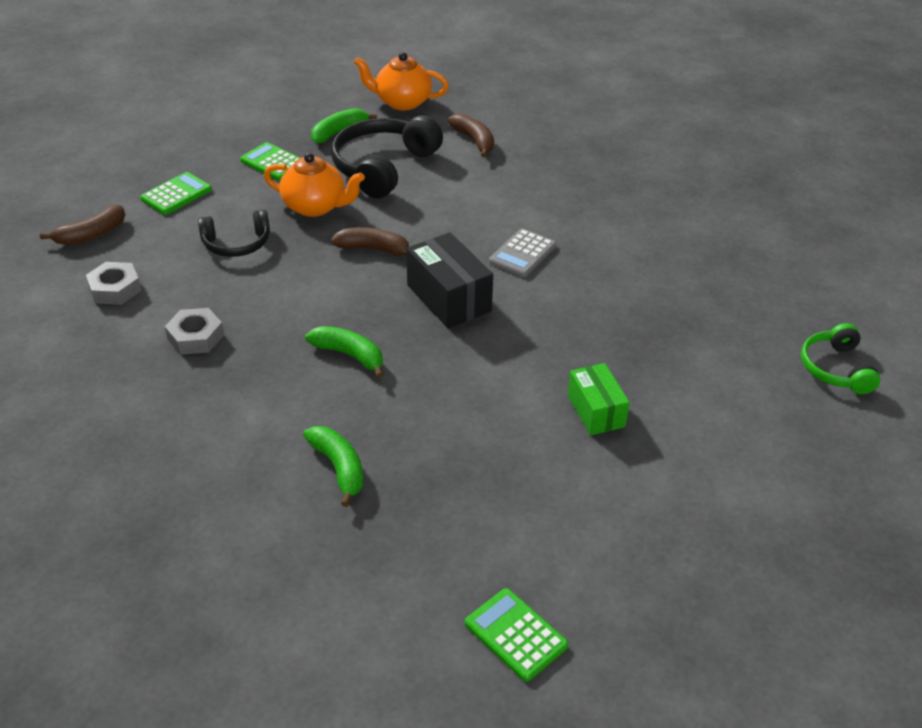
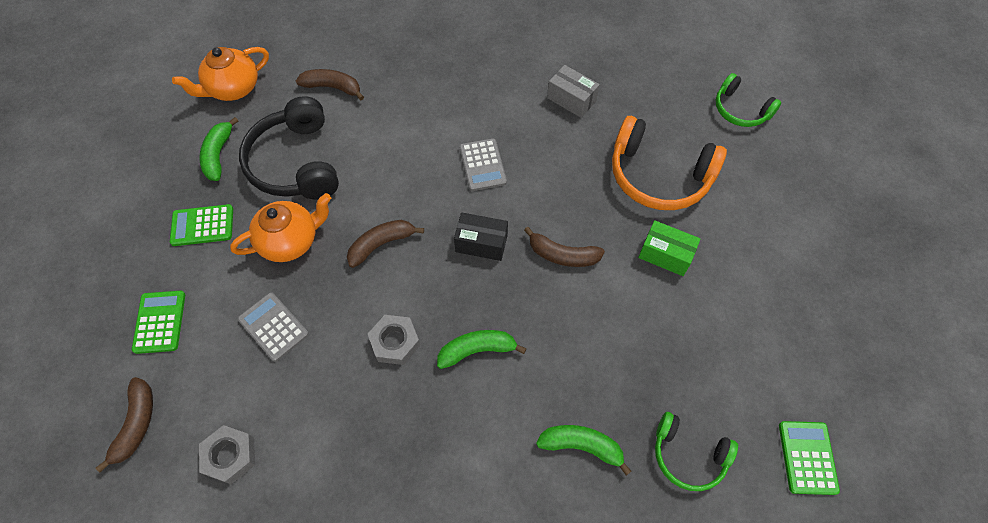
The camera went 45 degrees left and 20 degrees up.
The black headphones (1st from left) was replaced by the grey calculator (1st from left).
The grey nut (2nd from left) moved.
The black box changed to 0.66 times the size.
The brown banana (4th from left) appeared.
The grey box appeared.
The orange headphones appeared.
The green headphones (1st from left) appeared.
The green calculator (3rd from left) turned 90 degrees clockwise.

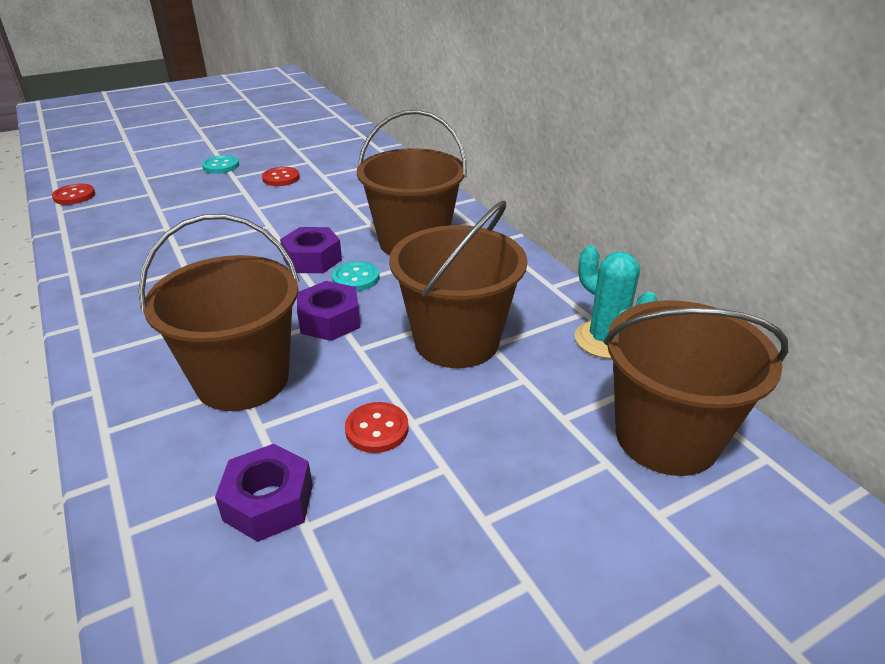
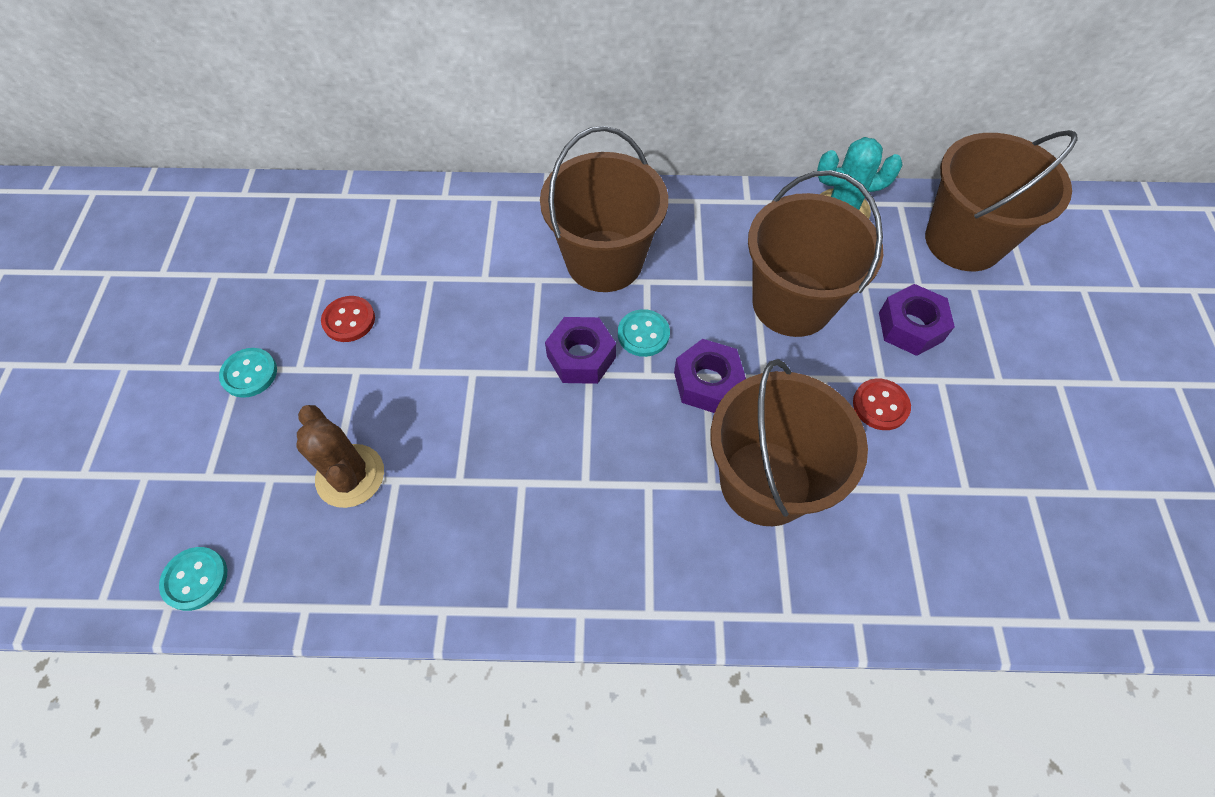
The camera went 60 degrees left and 25 degrees up.
The red button (1st from left) became the turquoise button (1st from left).
The brown cactus appeared.
The purple nut (1st from left in the first image) moved.

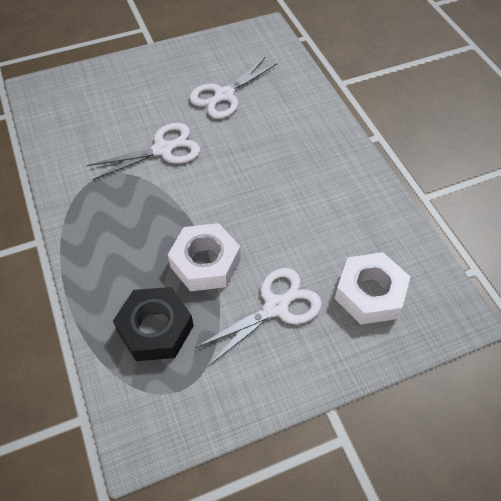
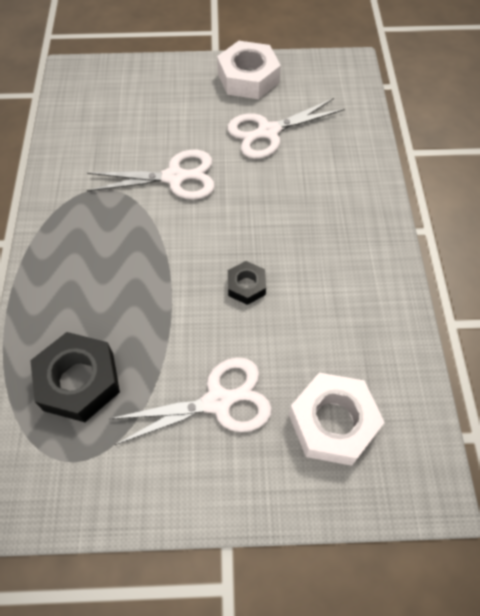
The camera went 20 degrees right and 5 degrees up.
The white nut (1st from left) moved.
The black nut (2nd from left) appeared.

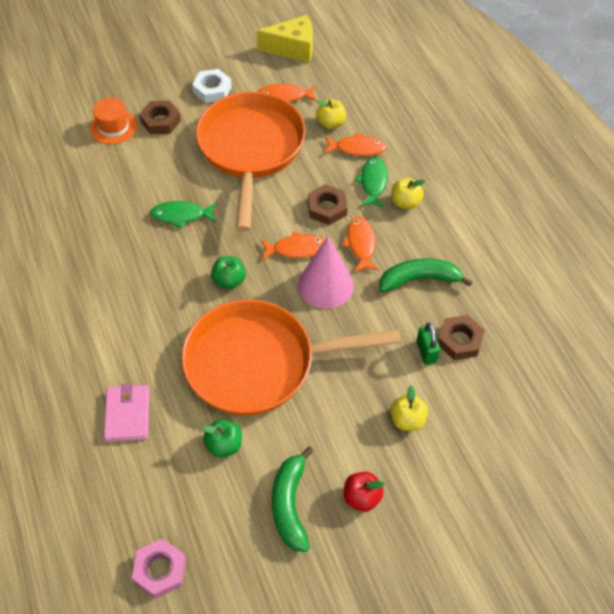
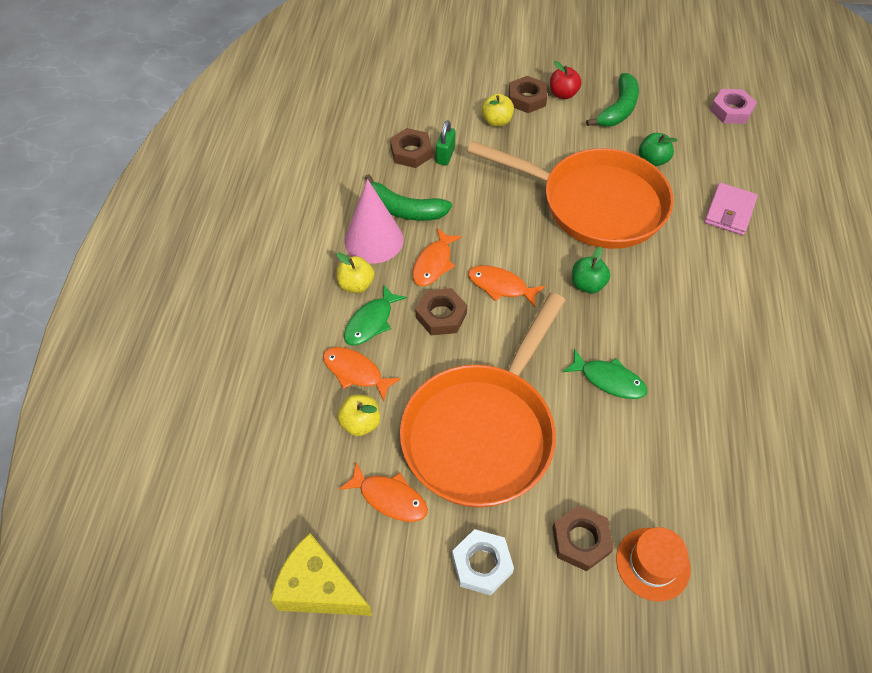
The camera went 150 degrees left and 0 degrees up.
The pink cone moved.
The brown nut (3rd from left) appeared.

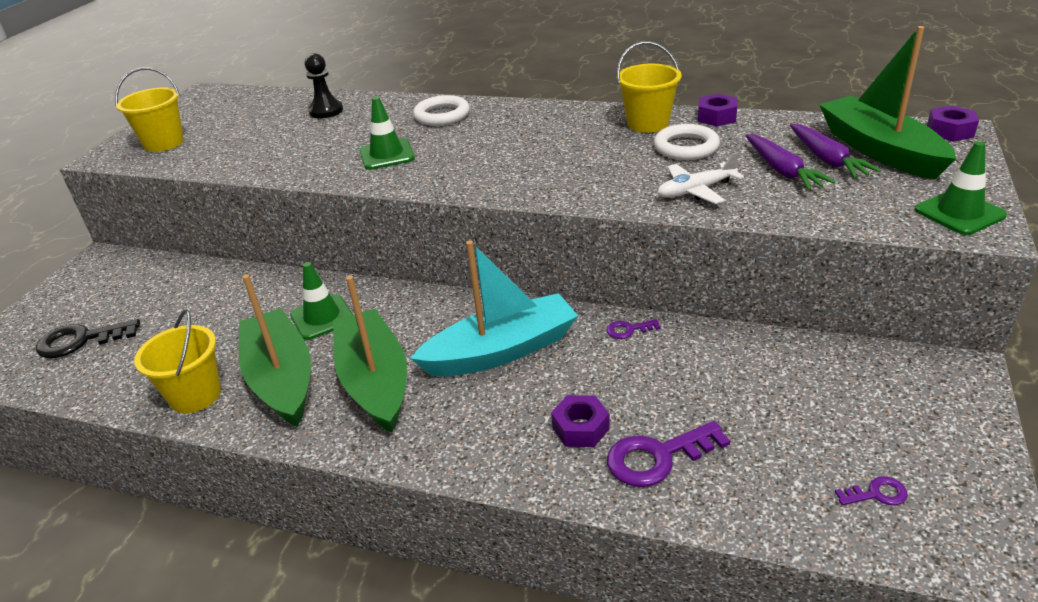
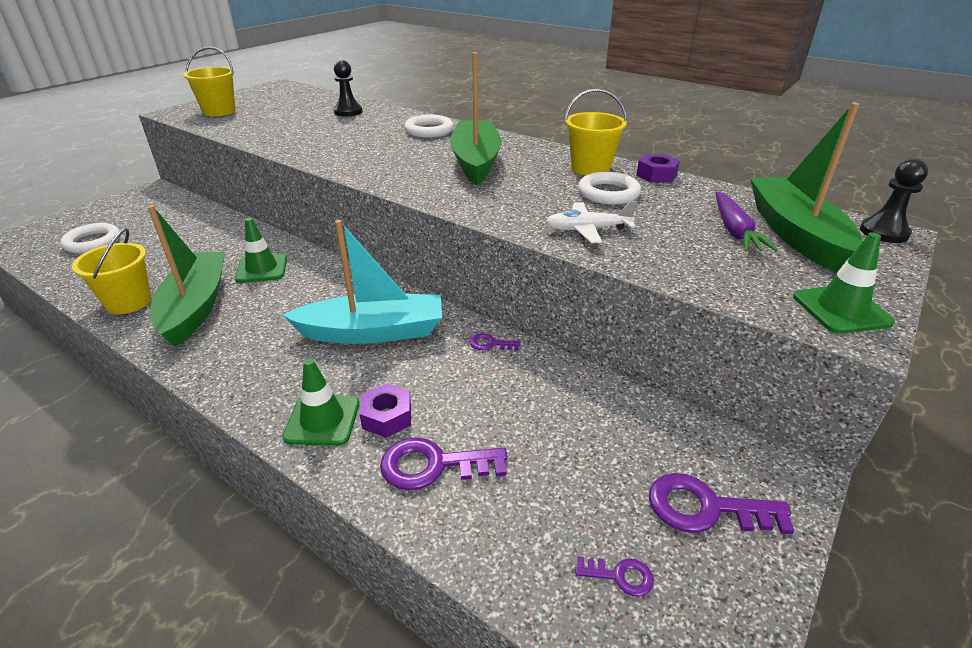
The camera went 15 degrees right and 0 degrees up.
The black key was replaced by the white ring (1st from left).
The green traffic cone (2nd from left) moved.
The green boat (2nd from left) moved.
The purple key (4th from left) appeared.
The purple nut (3rd from left) was replaced by the black pawn (2nd from left).
The purple carrot (1st from left) disappeared.

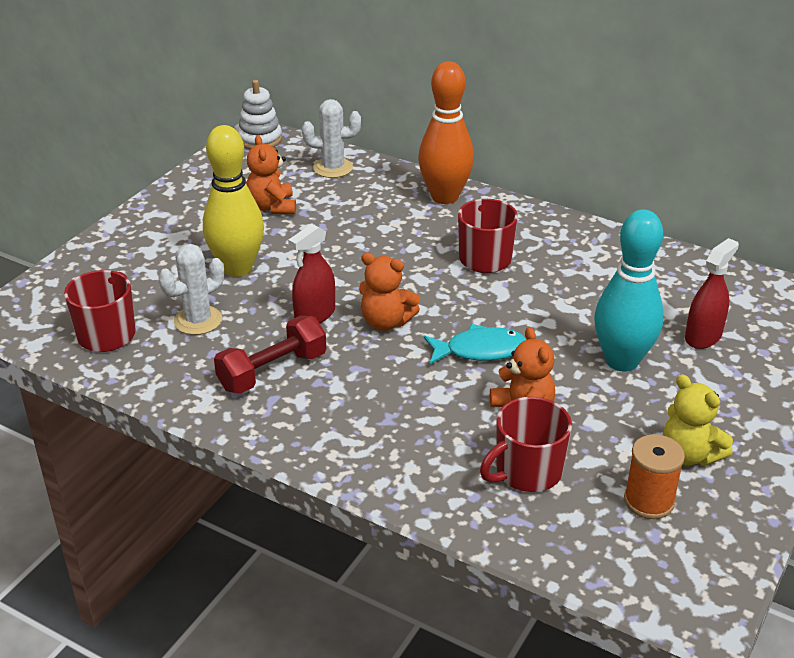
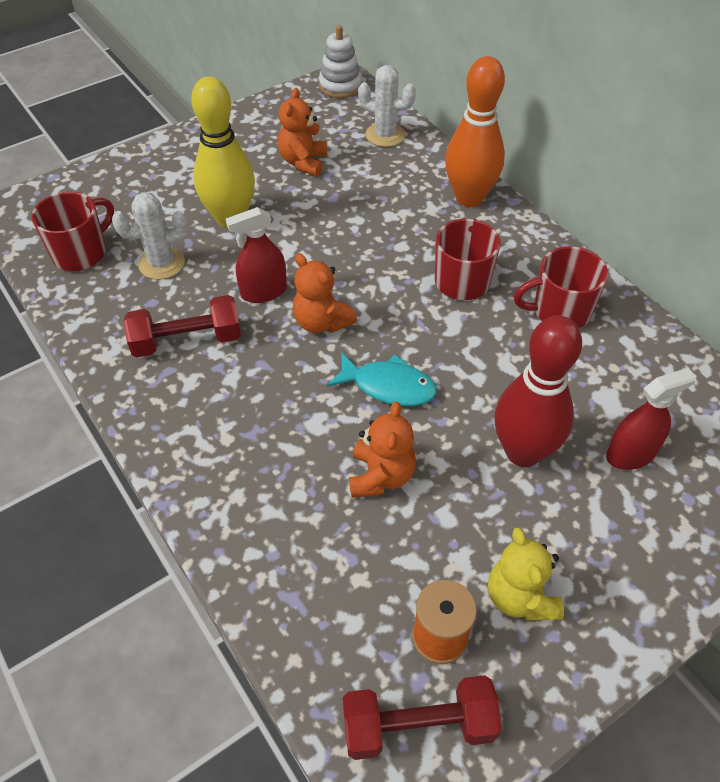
The camera went 25 degrees right and 15 degrees up.
The red dumbbell (2nd from left) appeared.
The turquoise bowling pin became the red bowling pin.
The red mug (3rd from left) moved.

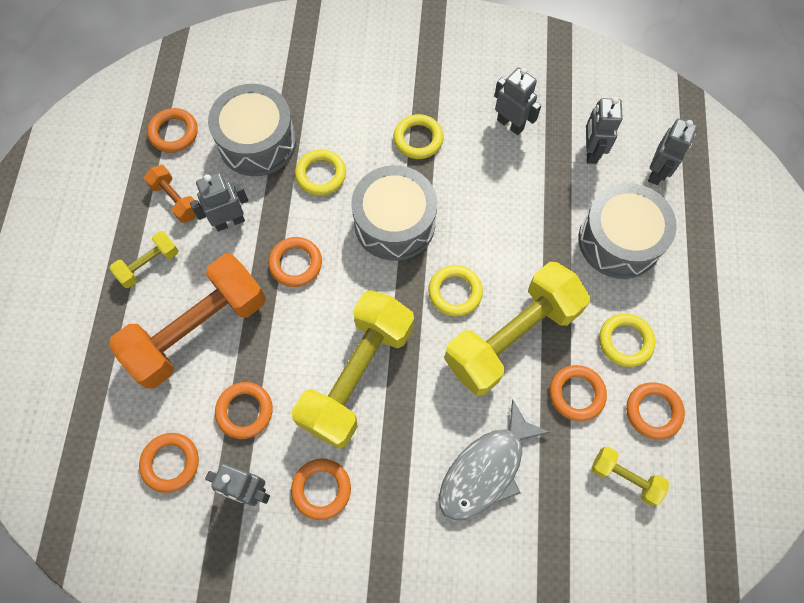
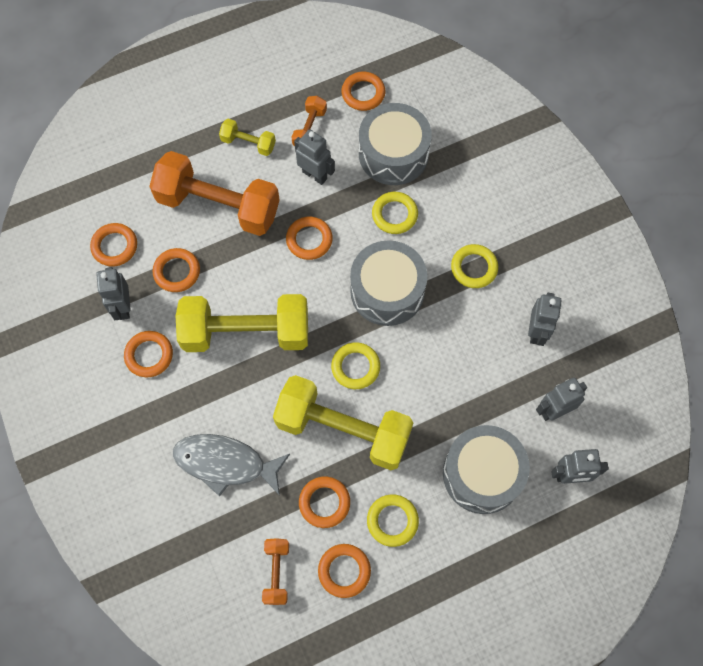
The camera went 60 degrees right and 0 degrees up.
The yellow dumbbell (4th from left) became the orange dumbbell (2nd from left).

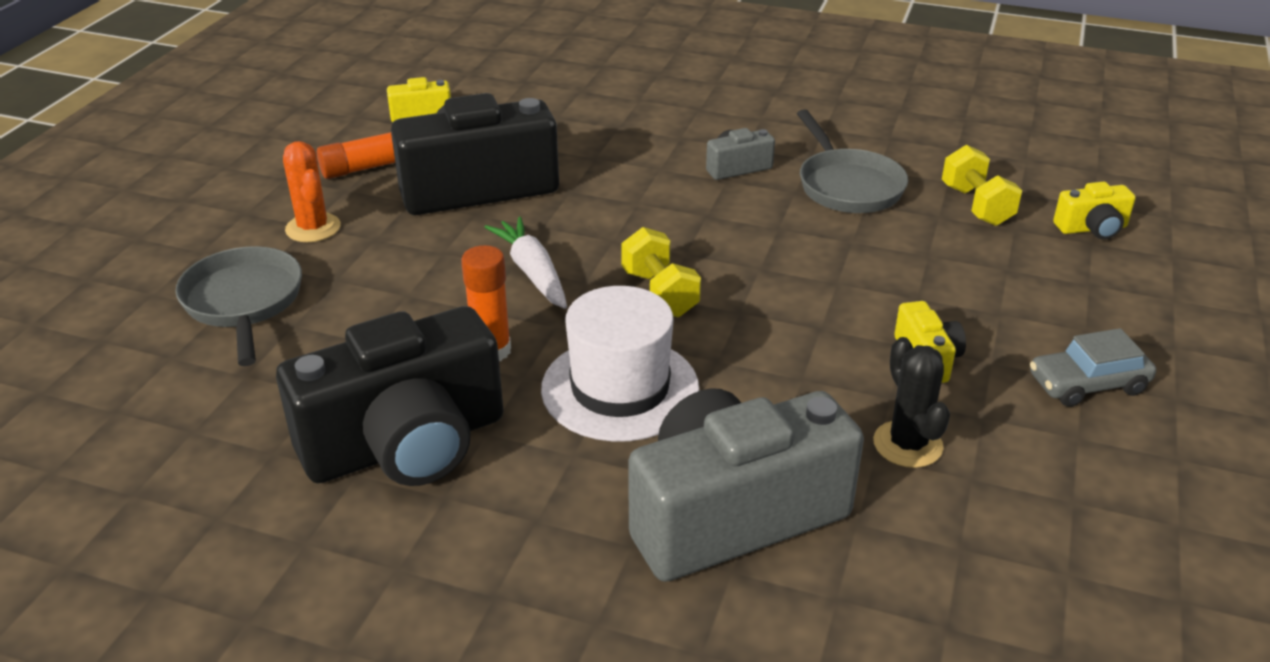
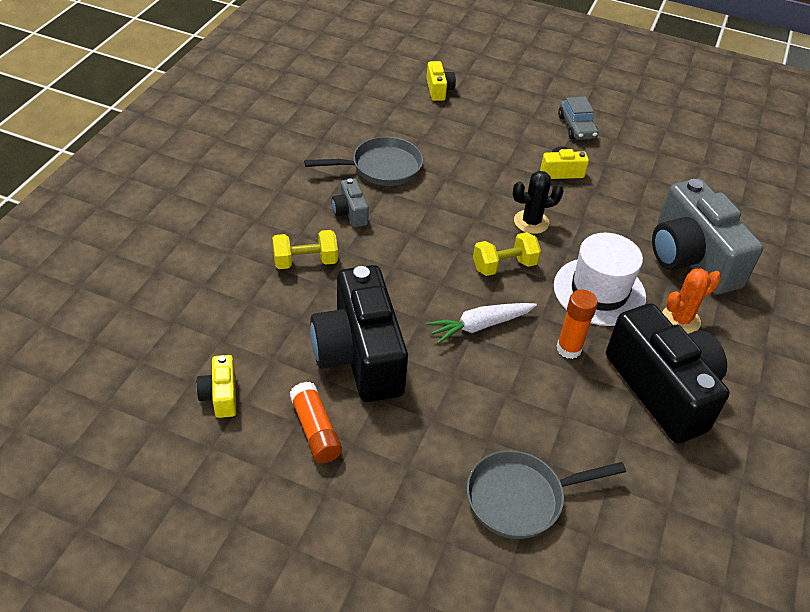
The camera went 90 degrees left and 10 degrees up.
The yellow dumbbell (2nd from left in the first image) moved.
The black cactus moved.
The orange cactus moved.

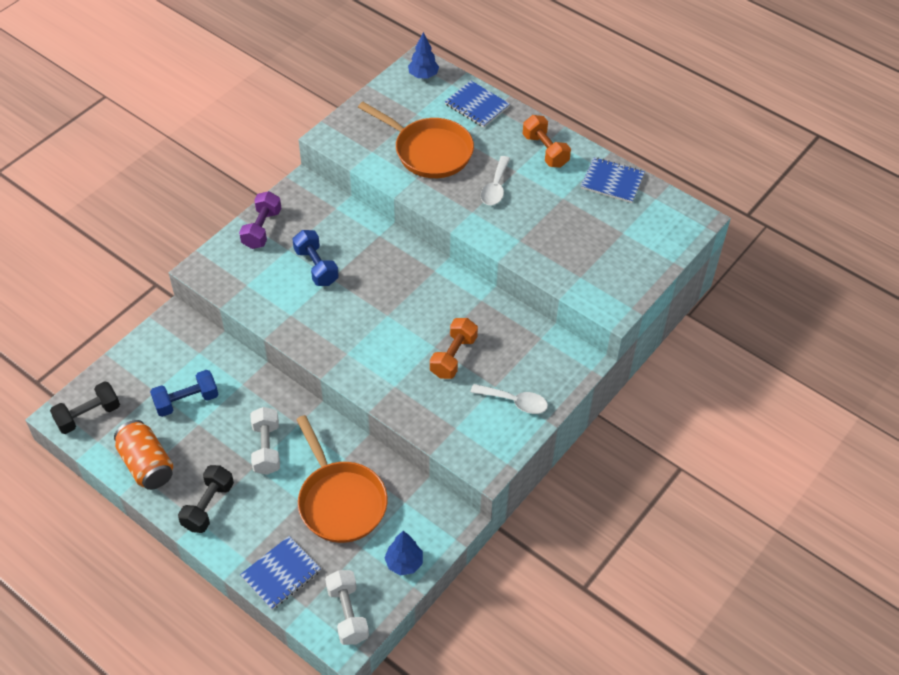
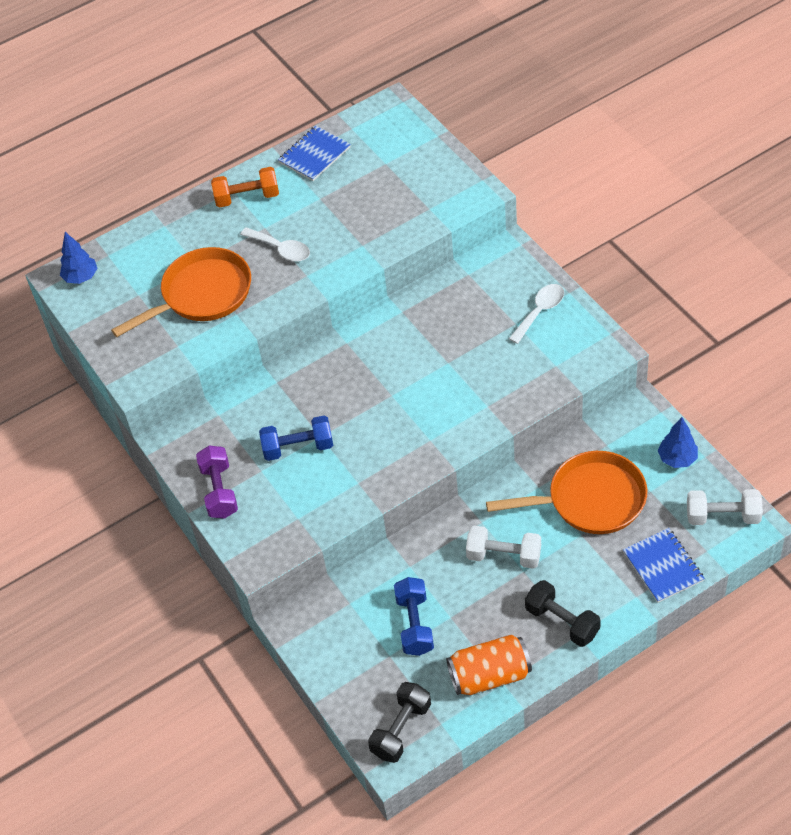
The camera went 65 degrees left and 0 degrees up.
The purple dumbbell turned 45 degrees clockwise.
The black dumbbell (1st from left) turned 45 degrees clockwise.
The orange dumbbell (1st from left) disappeared.
The blue notebook (2nd from left) disappeared.

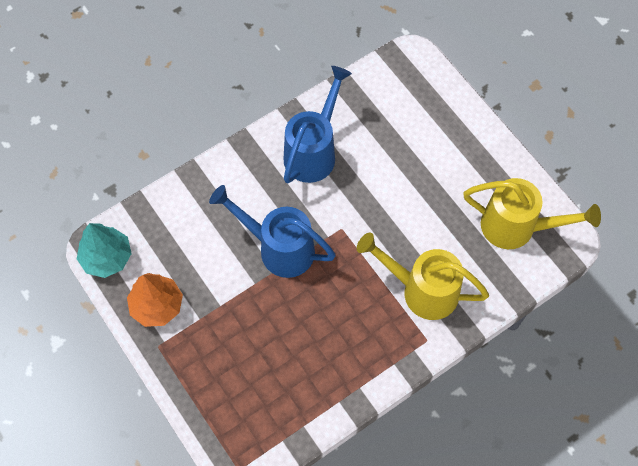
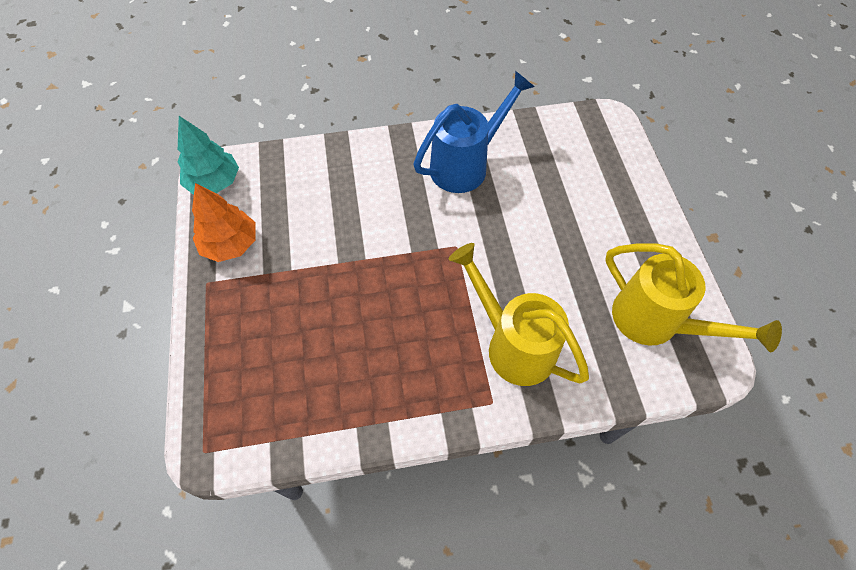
The camera went 25 degrees right and 5 degrees down.
The blue watering can (1st from left) disappeared.

